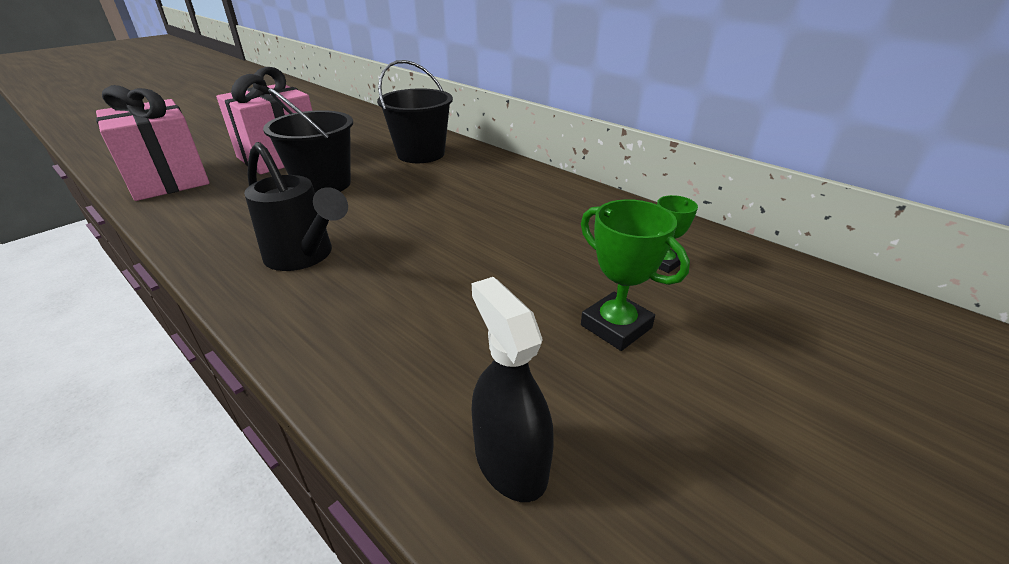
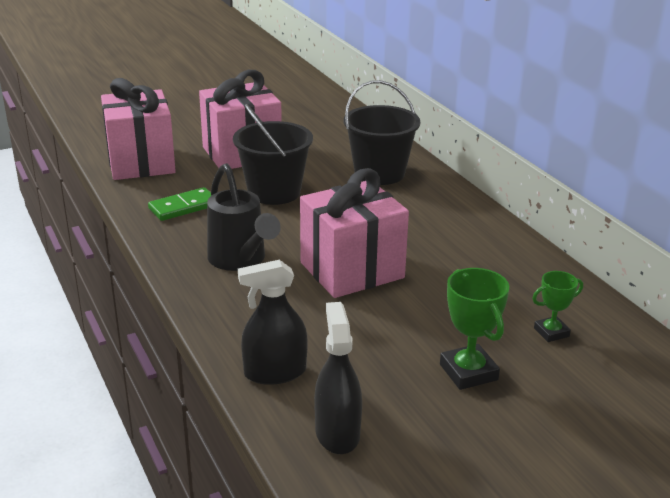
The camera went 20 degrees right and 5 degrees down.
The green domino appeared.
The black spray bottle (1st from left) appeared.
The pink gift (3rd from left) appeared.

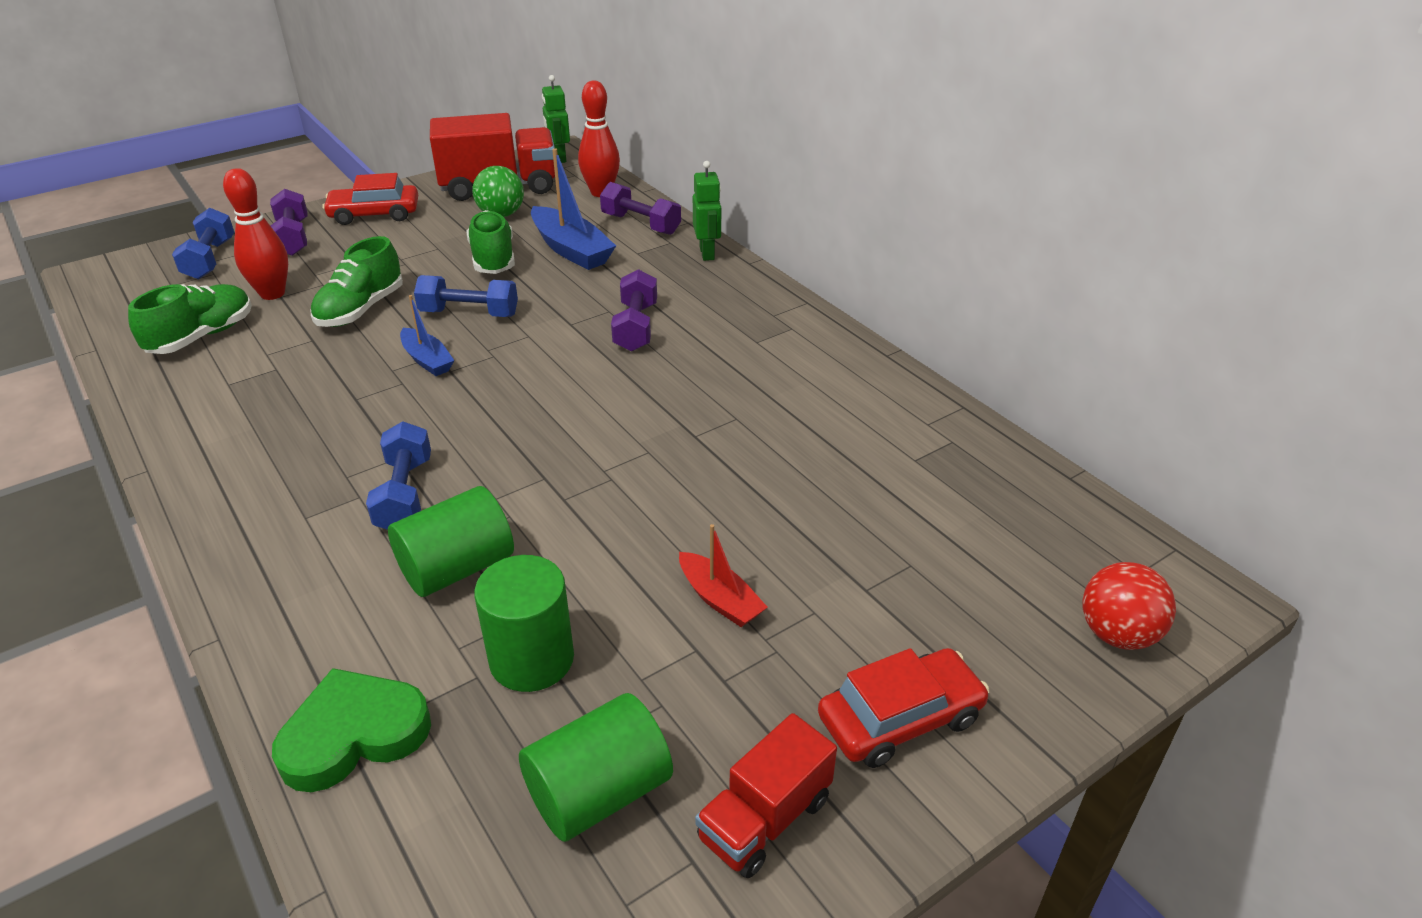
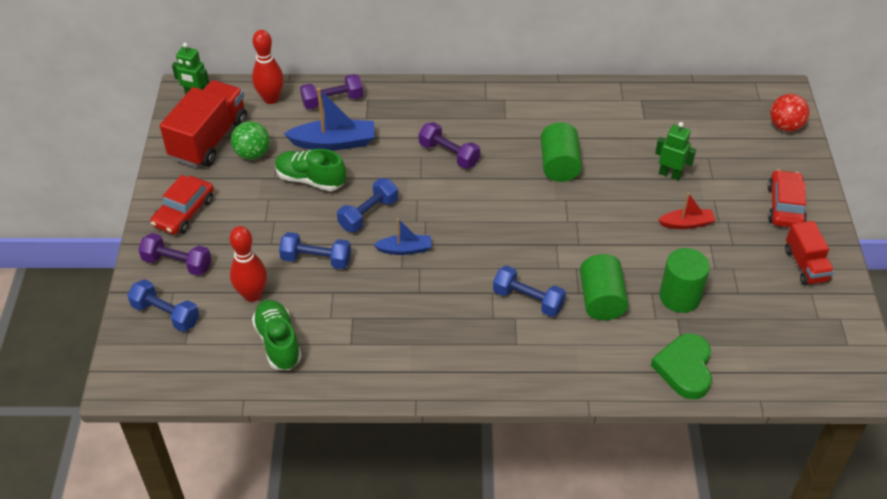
The camera went 55 degrees left and 10 degrees up.
The green shoe (2nd from left) was replaced by the blue dumbbell (2nd from left).
The green cylinder (3rd from left in the first image) moved.
The green robot (2nd from left) moved.

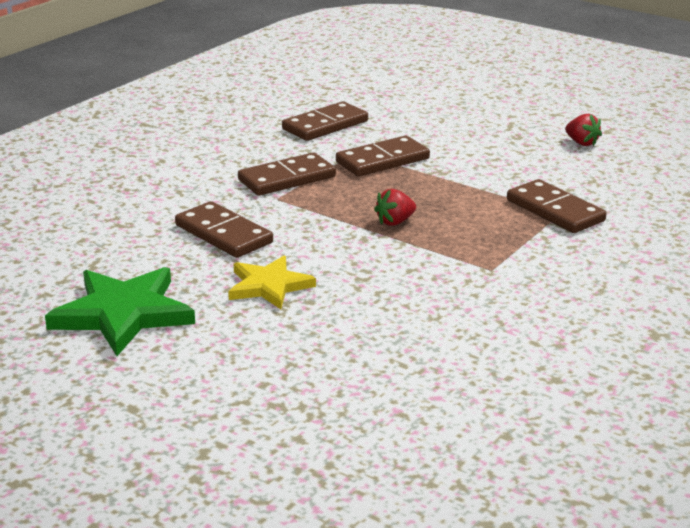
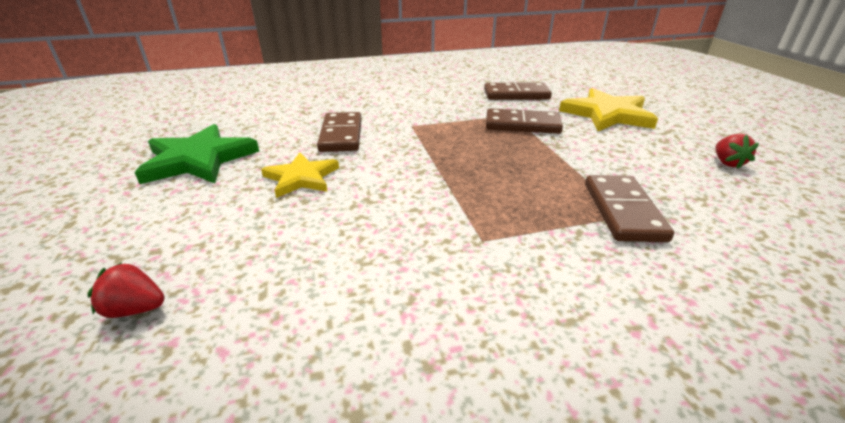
The camera went 40 degrees right and 5 degrees up.
The red strawberry (1st from left) moved.
The yellow star (2nd from left) appeared.
The brown domino (2nd from left) disappeared.

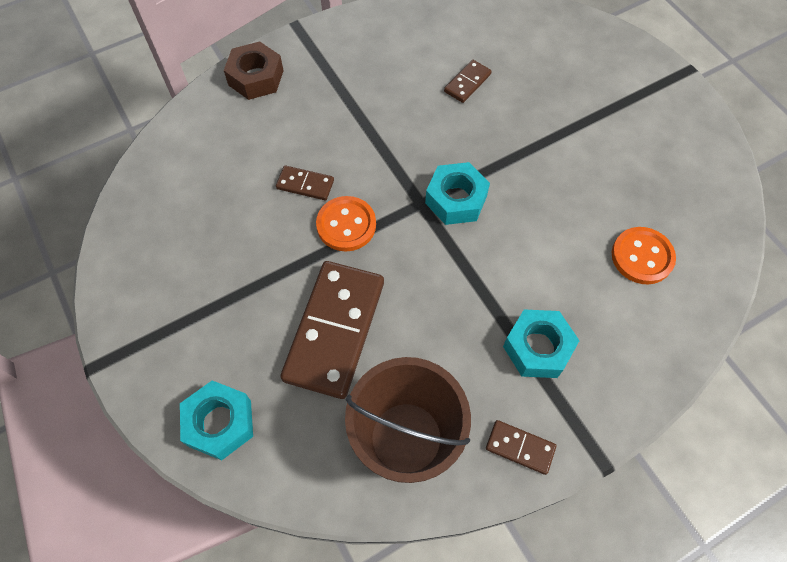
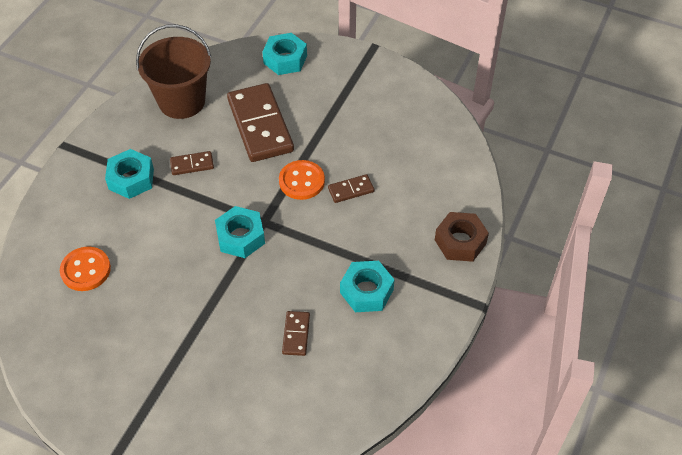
The camera went 145 degrees right and 10 degrees down.
The brown domino (4th from left in the first image) moved.
The turquoise nut (4th from left) appeared.

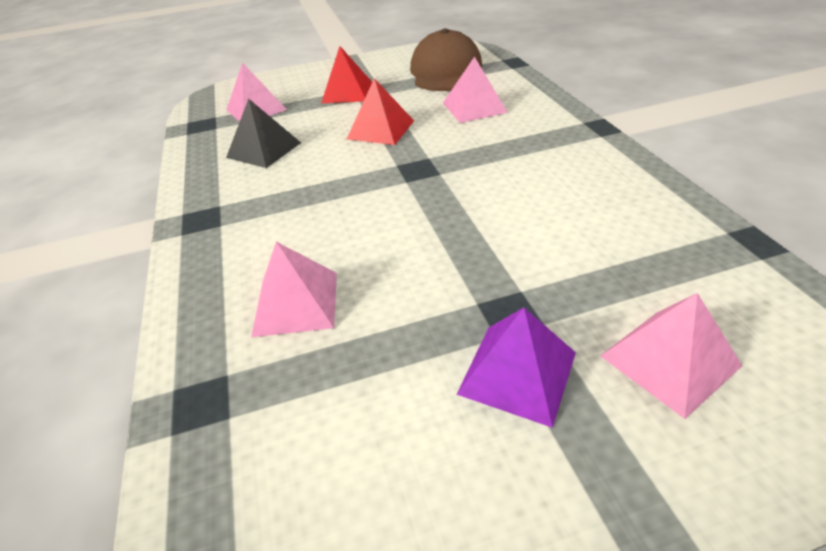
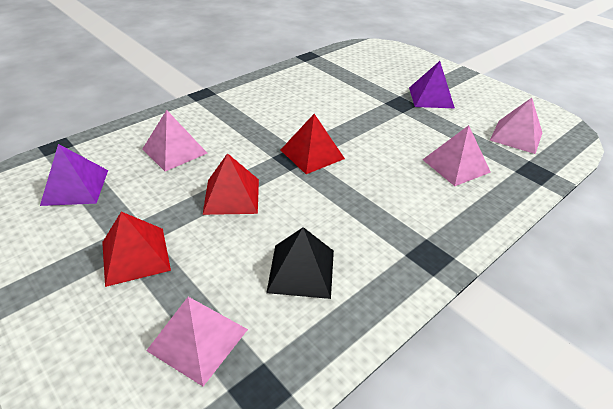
The camera went 120 degrees left and 0 degrees up.
The brown cap was replaced by the purple pyramid (1st from left).
The red pyramid (3rd from left) appeared.
The pink pyramid (4th from left) moved.

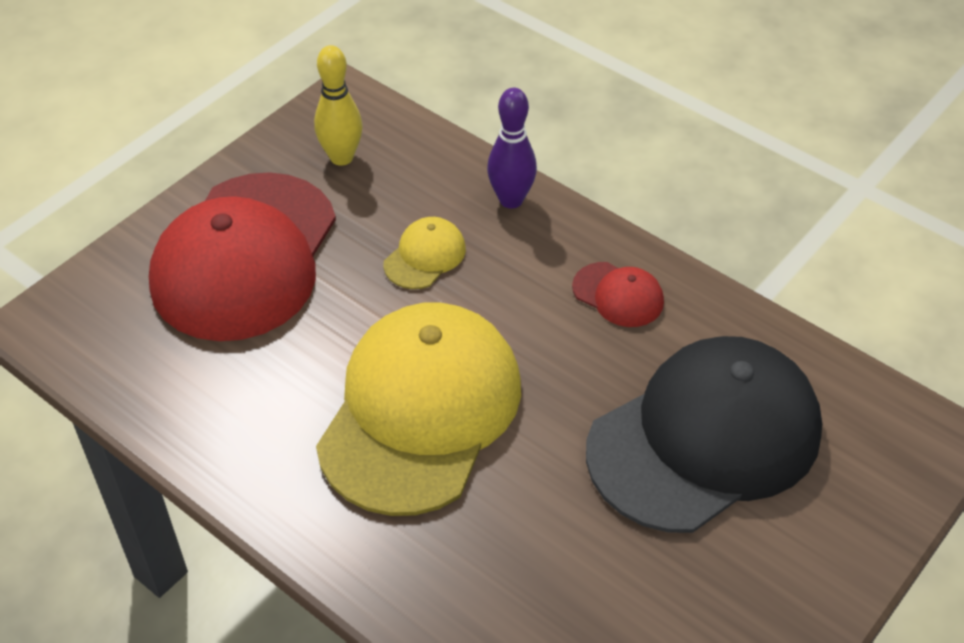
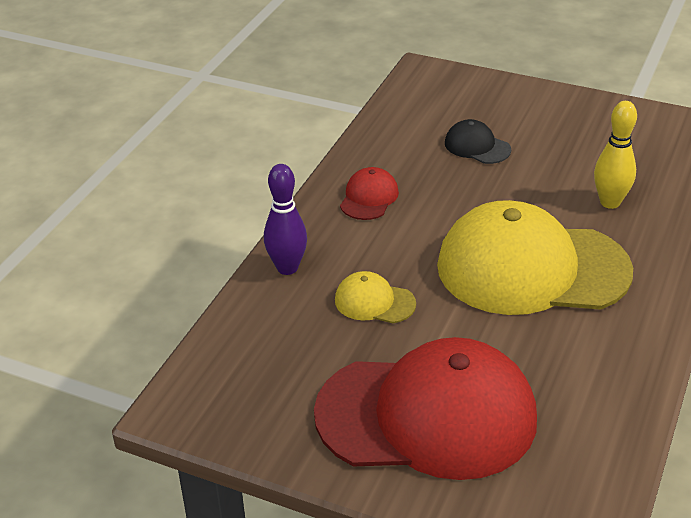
The camera went 105 degrees left and 10 degrees down.
The black cap changed to 0.41 times the size.
The yellow bowling pin moved.

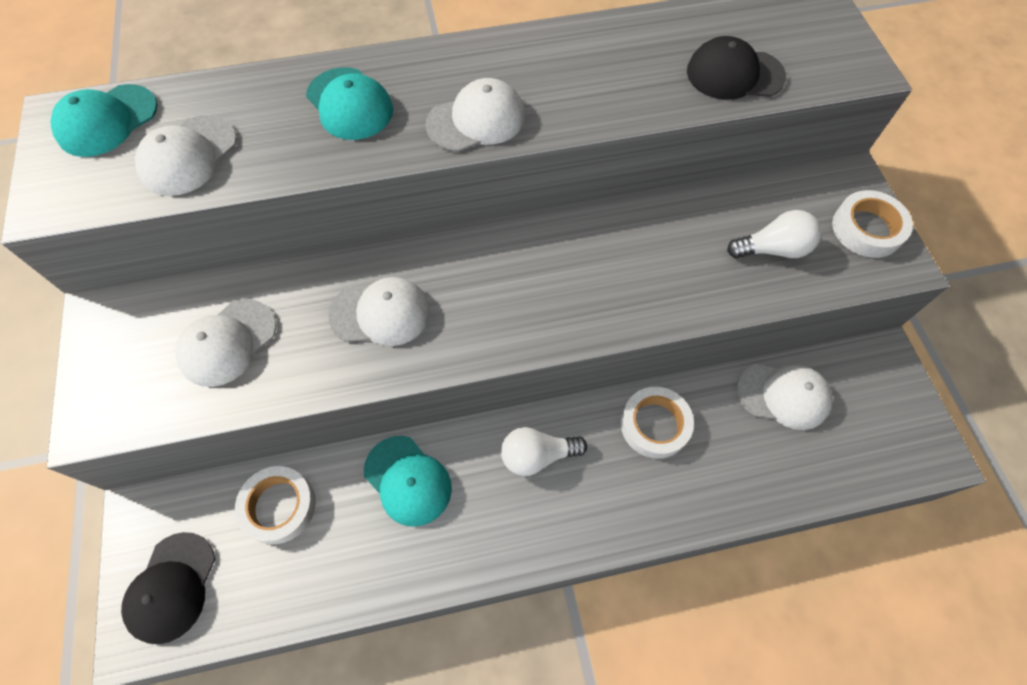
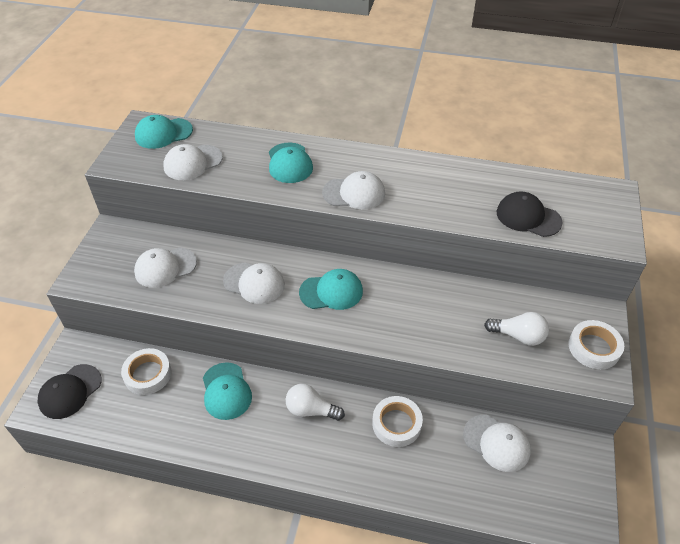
The camera went 25 degrees right and 15 degrees down.
The turquoise cap (4th from left) appeared.

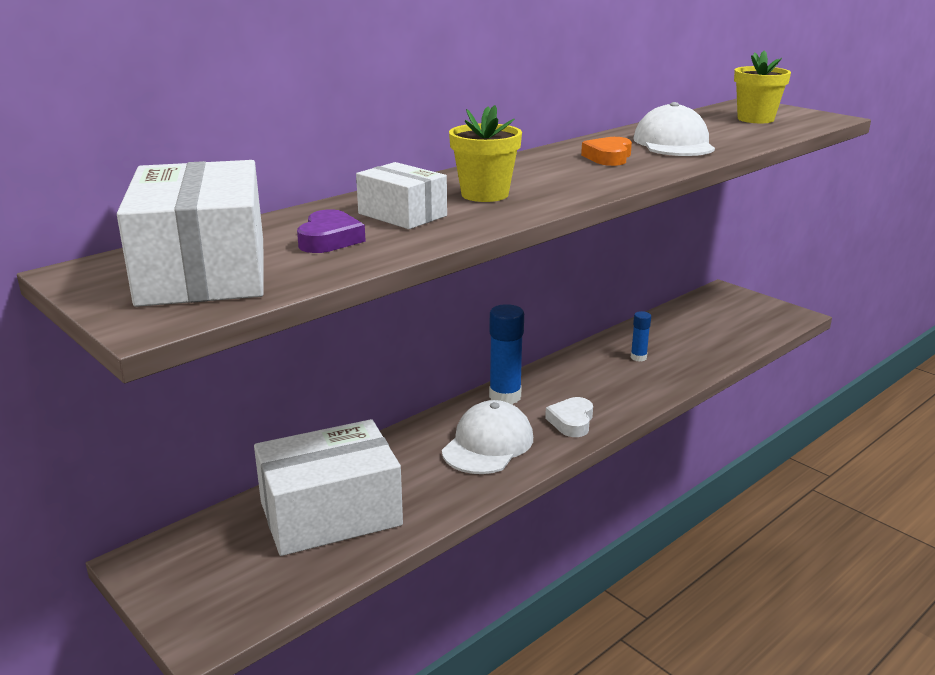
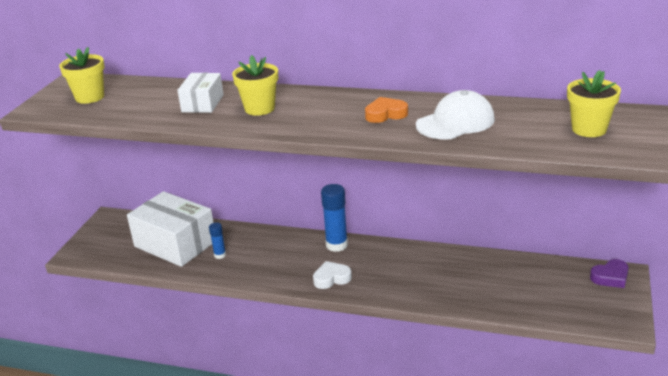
The camera went 60 degrees right and 5 degrees up.
The white box (1st from left) was replaced by the yellow flower pot (1st from left).
The blue glue stick (2nd from left in the first image) moved.
The purple heart moved.
The white cap (1st from left) disappeared.

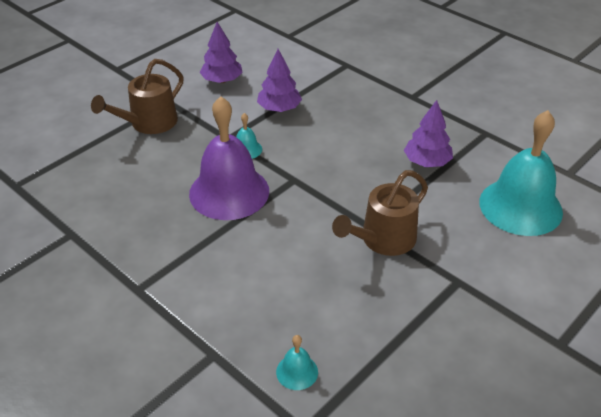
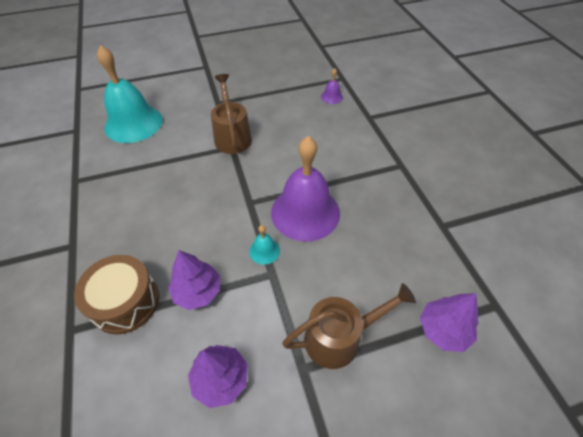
The camera went 150 degrees left and 10 degrees up.
The brown drum appeared.
The brown watering can (2nd from left in the first image) turned 90 degrees counterclockwise.
The turquoise bell (2nd from left) became the purple bell (2nd from left).
The purple tree (3rd from left) moved.

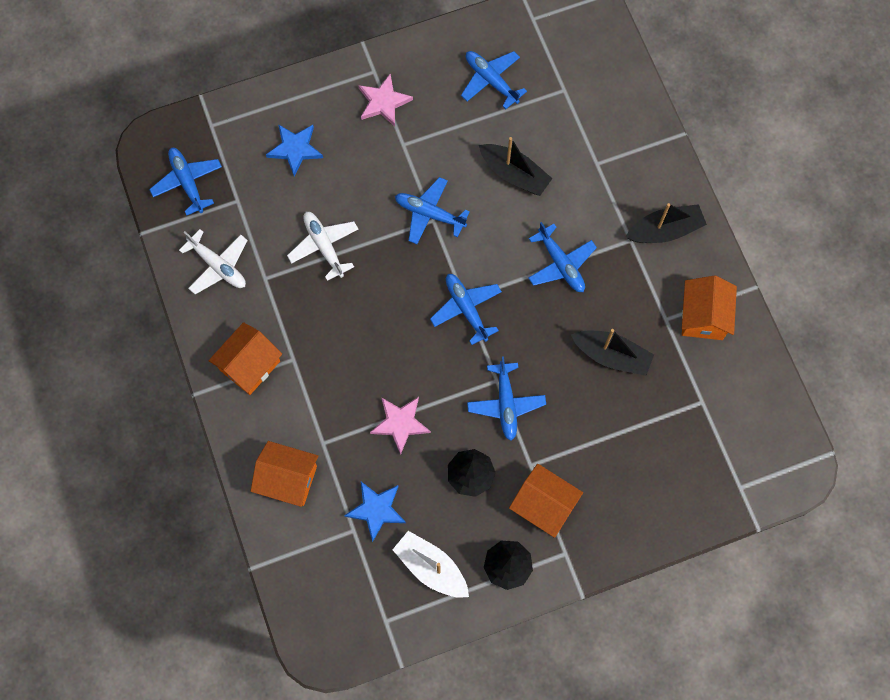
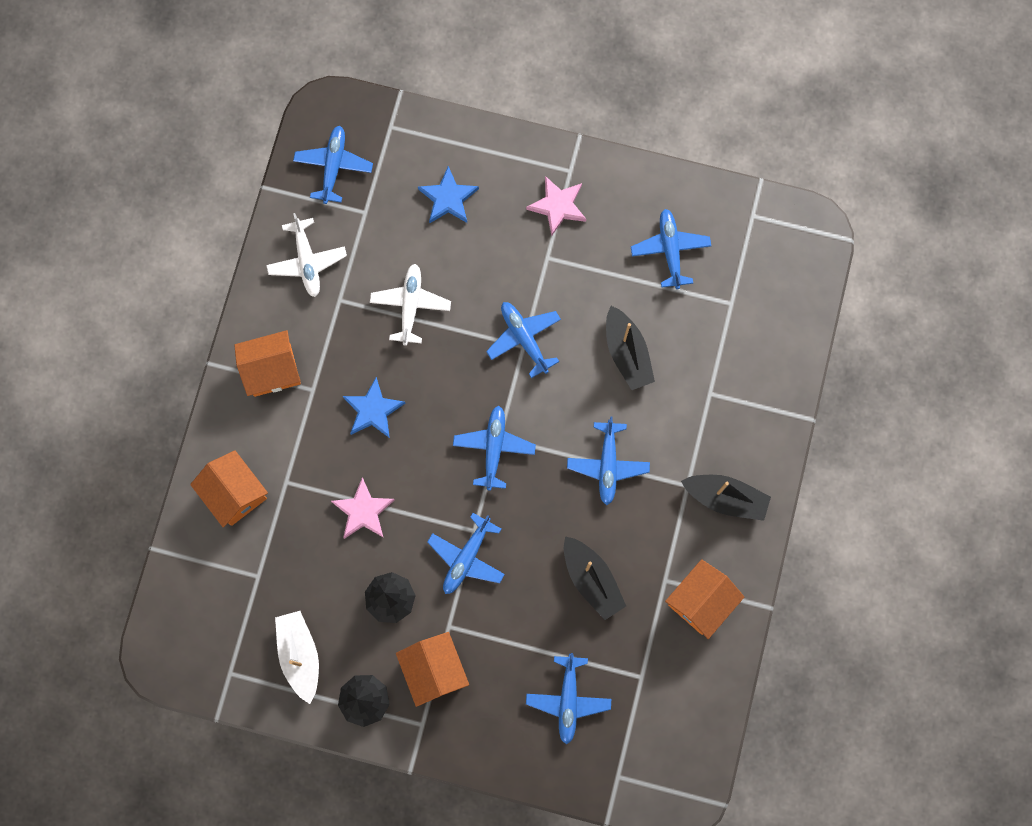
The camera went 35 degrees right and 5 degrees up.
The blue star (2nd from left in the first image) moved.
The blue plane (5th from left) appeared.

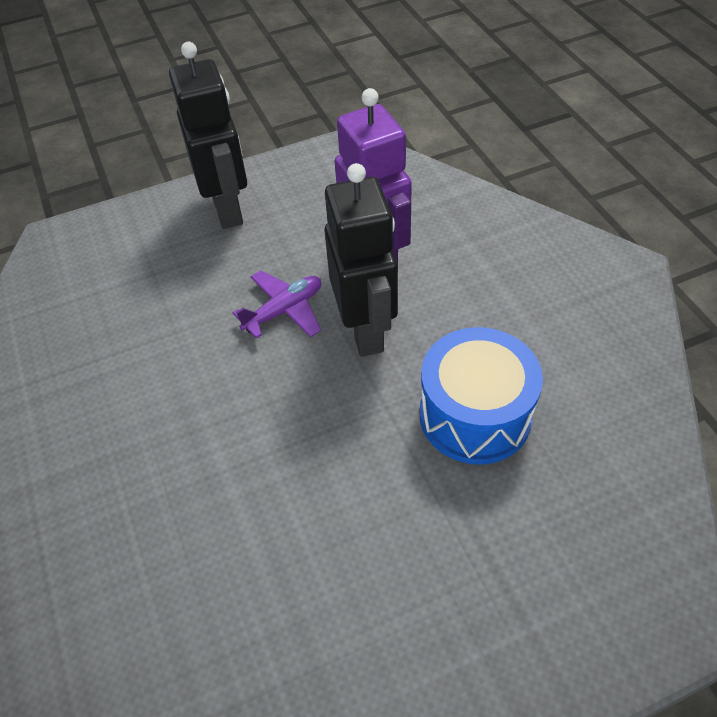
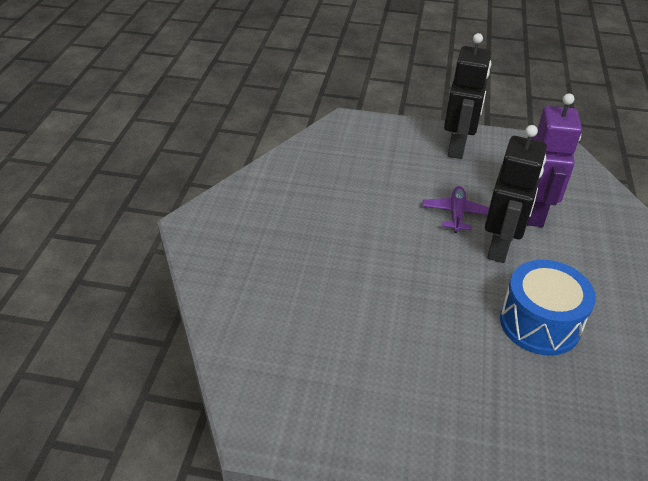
The camera went 30 degrees right and 10 degrees down.
The purple plane turned 75 degrees counterclockwise.

